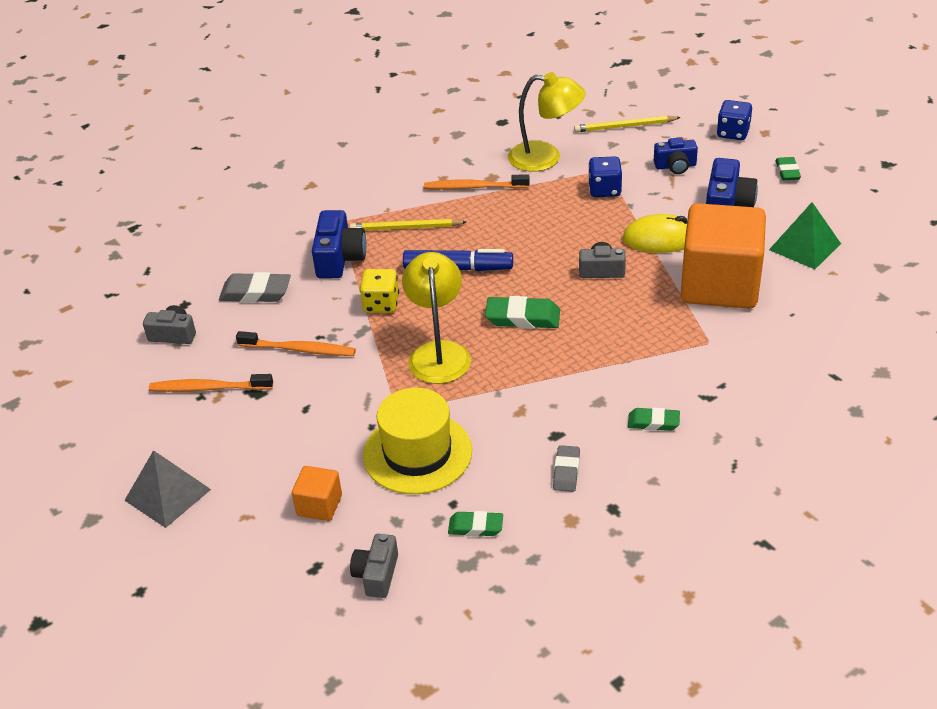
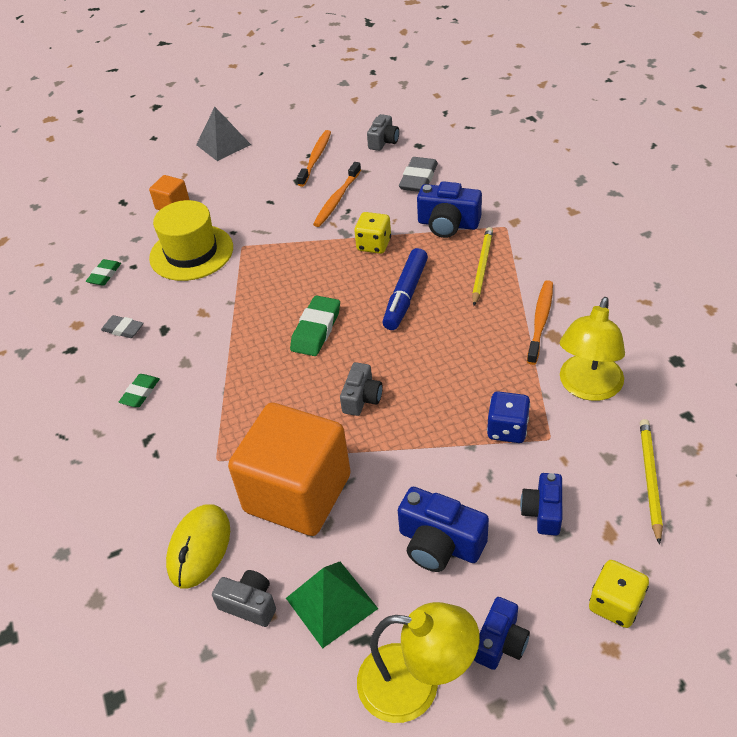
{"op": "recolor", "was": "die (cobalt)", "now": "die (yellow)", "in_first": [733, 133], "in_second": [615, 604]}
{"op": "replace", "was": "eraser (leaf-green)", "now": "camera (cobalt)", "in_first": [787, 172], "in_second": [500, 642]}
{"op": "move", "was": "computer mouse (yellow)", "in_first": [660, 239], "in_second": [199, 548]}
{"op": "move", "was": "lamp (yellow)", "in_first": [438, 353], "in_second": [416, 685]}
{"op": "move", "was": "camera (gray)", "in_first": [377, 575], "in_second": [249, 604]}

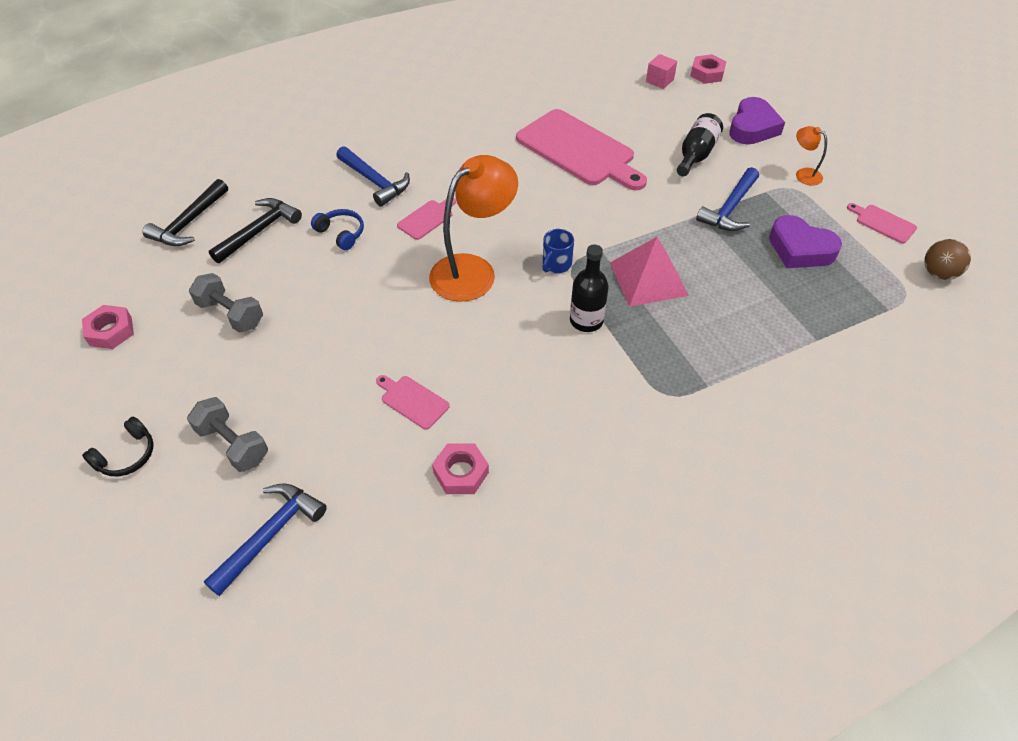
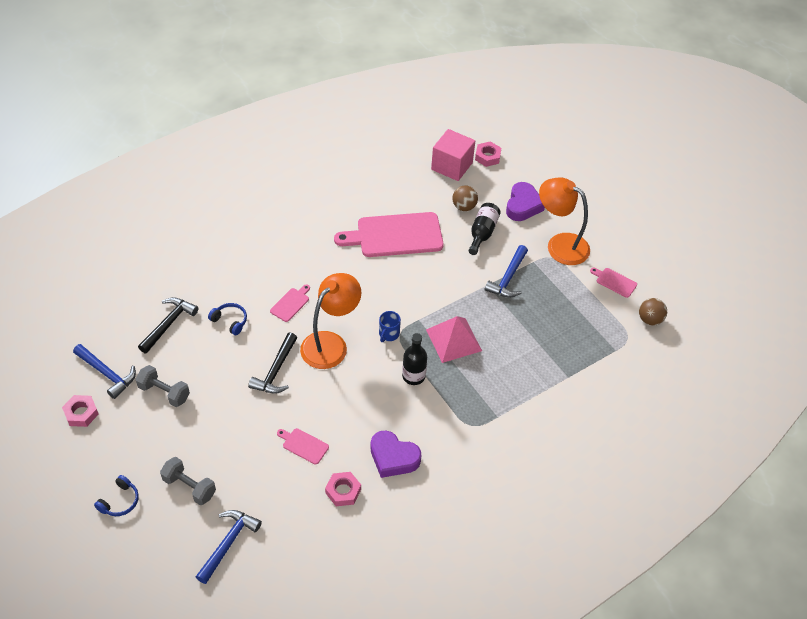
{"op": "resize", "was": "cube (pink)", "in_first": [659, 81], "in_second": [452, 166], "ratio": 1.94}
{"op": "rotate", "was": "chopping board (pink)", "in_first": [578, 150], "in_second": [395, 235], "clockwise": 135}
{"op": "resize", "was": "lamp (orange-coloured)", "in_first": [803, 174], "in_second": [560, 244], "ratio": 2.2}
{"op": "move", "was": "carpenter's hammer (cobalt)", "in_first": [375, 181], "in_second": [107, 373]}
{"op": "move", "was": "carpenter's hammer (jet-black)", "in_first": [189, 222], "in_second": [276, 370]}
{"op": "move", "was": "heart shape (violet)", "in_first": [800, 249], "in_second": [393, 457]}
{"op": "recolor", "was": "over-ear headphones (jet-black)", "now": "over-ear headphones (cobalt)", "in_first": [126, 455], "in_second": [120, 501]}
{"op": "insert", "now": "sphere (dark brown)", "in_second": [464, 207]}

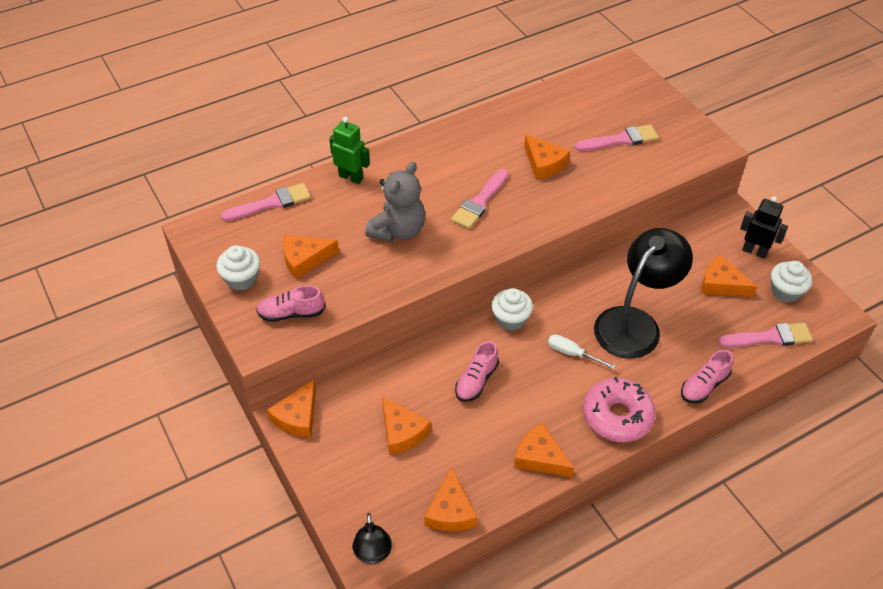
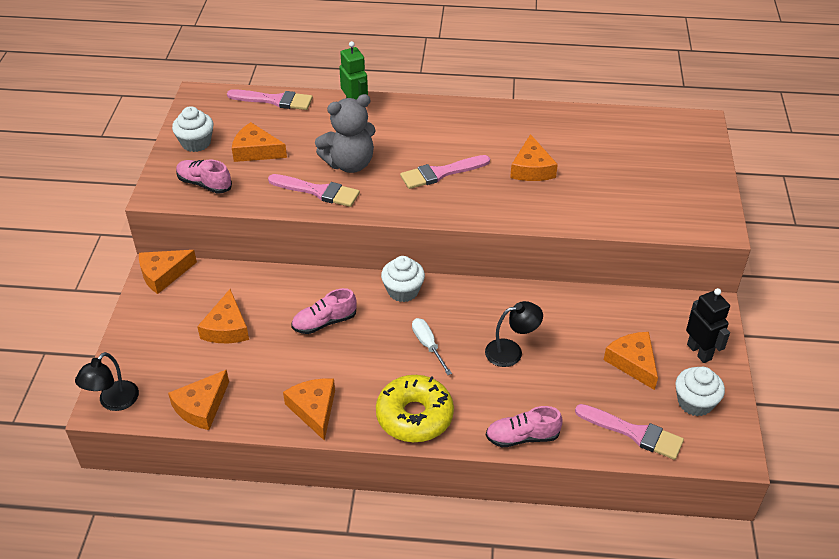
{"op": "move", "was": "paint brush (pink)", "in_first": [620, 140], "in_second": [318, 191]}
{"op": "resize", "was": "lamp (jet-black)", "in_first": [635, 323], "in_second": [511, 351], "ratio": 0.51}
{"op": "recolor", "was": "donut (pink)", "now": "donut (yellow)", "in_first": [617, 416], "in_second": [414, 416]}

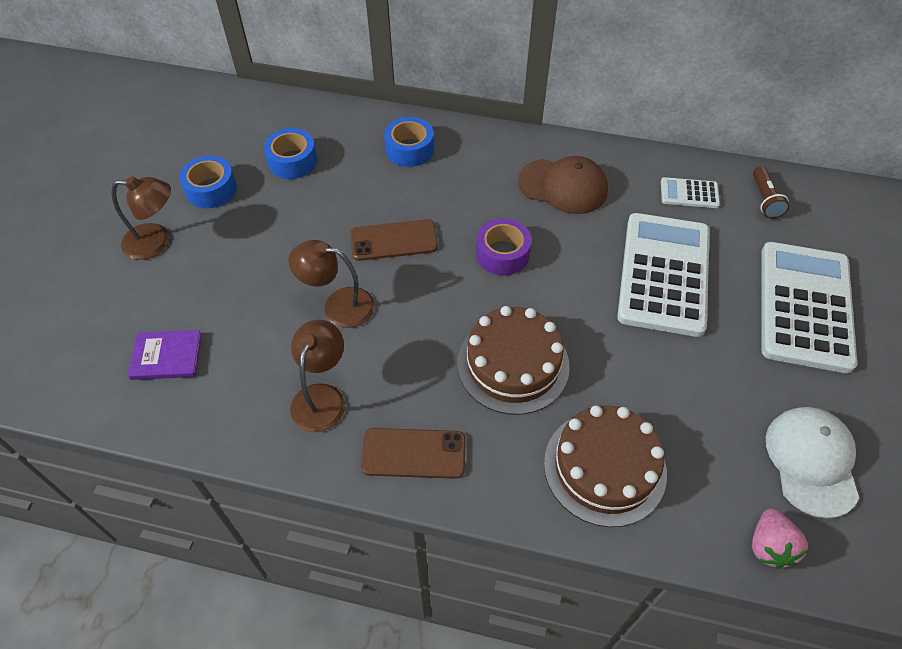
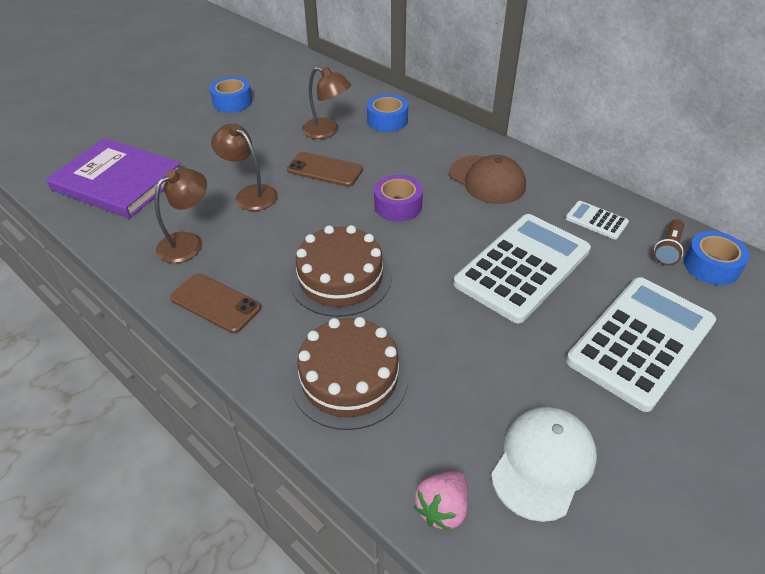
{"op": "move", "was": "sticky tape (cobalt)", "in_first": [292, 161], "in_second": [711, 266]}
{"op": "move", "was": "lamp (dark brown)", "in_first": [156, 242], "in_second": [327, 131]}
{"op": "resize", "was": "book (violet)", "in_first": [167, 356], "in_second": [118, 181], "ratio": 2.06}

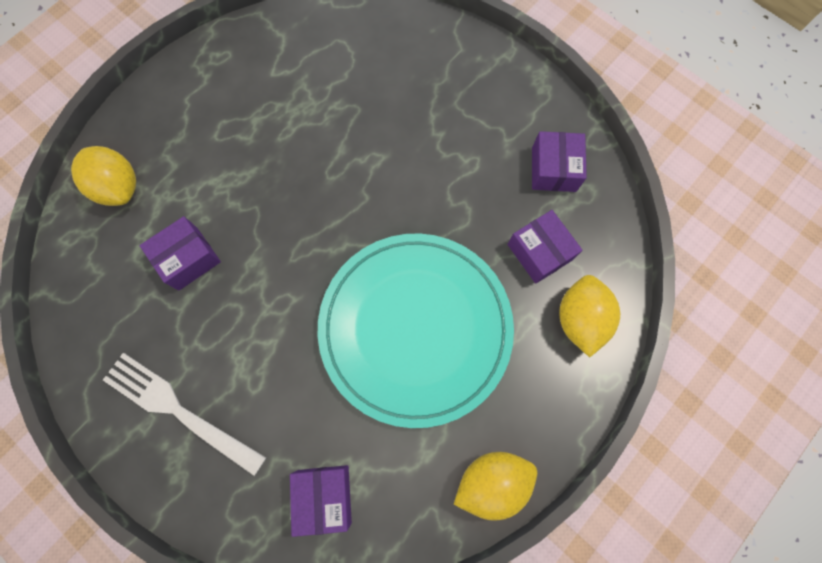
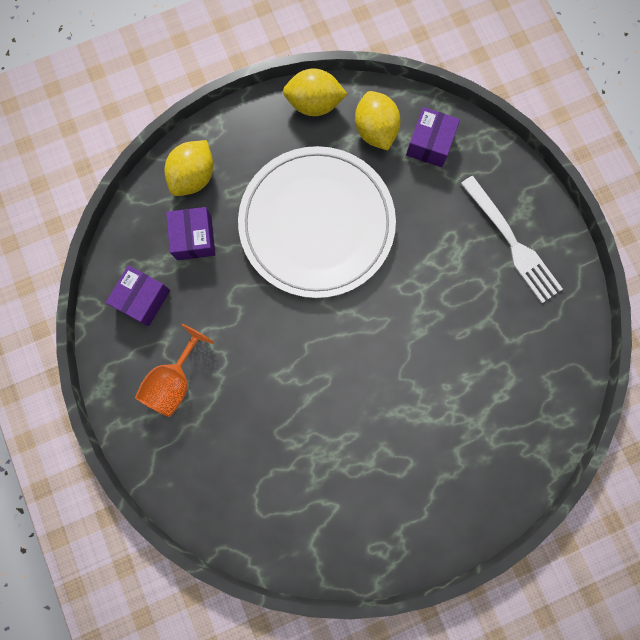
{"op": "move", "was": "citrus fruit (yellow)", "in_first": [119, 187], "in_second": [375, 131]}
{"op": "delete", "was": "box (violet)", "in_first": [188, 258]}
{"op": "recolor", "was": "flat dish (teal)", "now": "flat dish (white)", "in_first": [415, 328], "in_second": [317, 224]}
{"op": "insert", "now": "wine glass (orange-coloured)", "in_second": [174, 381]}

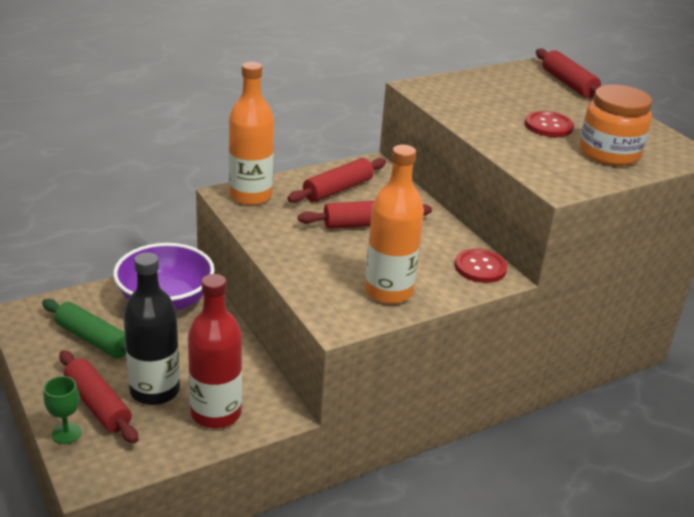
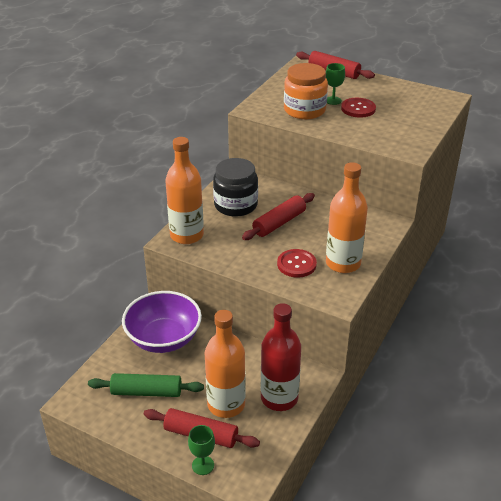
{"op": "move", "was": "jam jar (orange-coloured)", "in_first": [609, 153], "in_second": [304, 110]}
{"op": "replace", "was": "rolling pin (crimson)", "now": "jam jar (jet-black)", "in_first": [337, 189], "in_second": [235, 205]}
{"op": "move", "was": "sewing button (crimson)", "in_first": [480, 267], "in_second": [296, 264]}
{"op": "recolor", "was": "drink bottle (jet-black)", "now": "drink bottle (orange-coloured)", "in_first": [155, 390], "in_second": [226, 404]}
{"op": "insert", "now": "wine glass (leaf-green)", "in_second": [333, 100]}

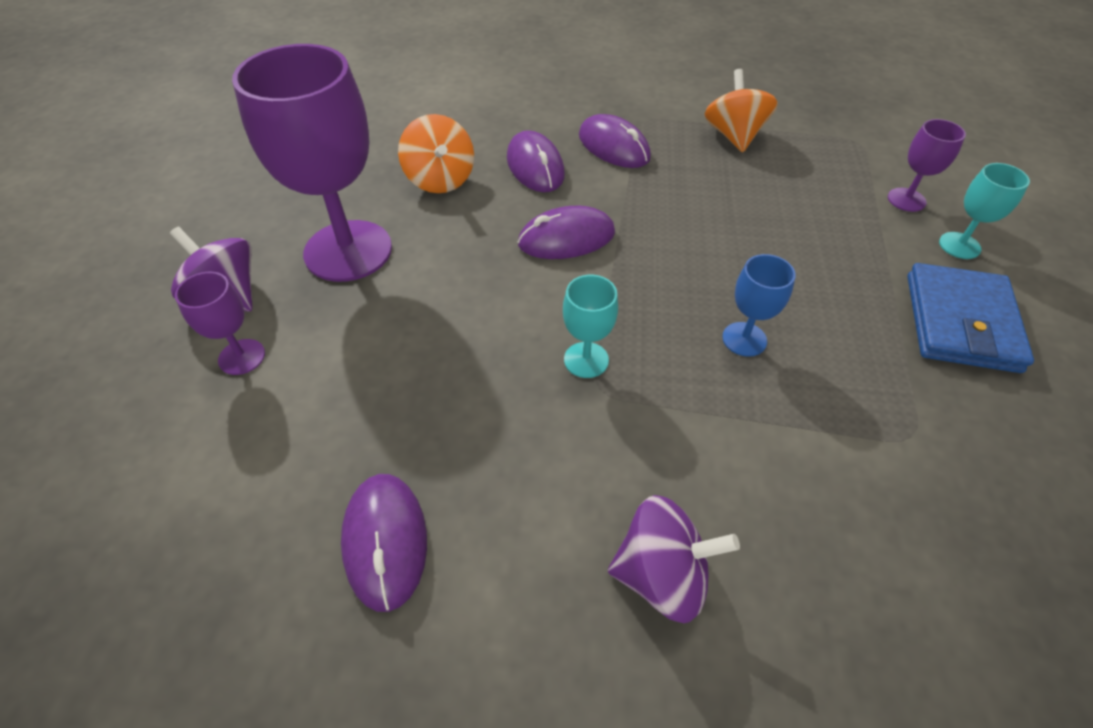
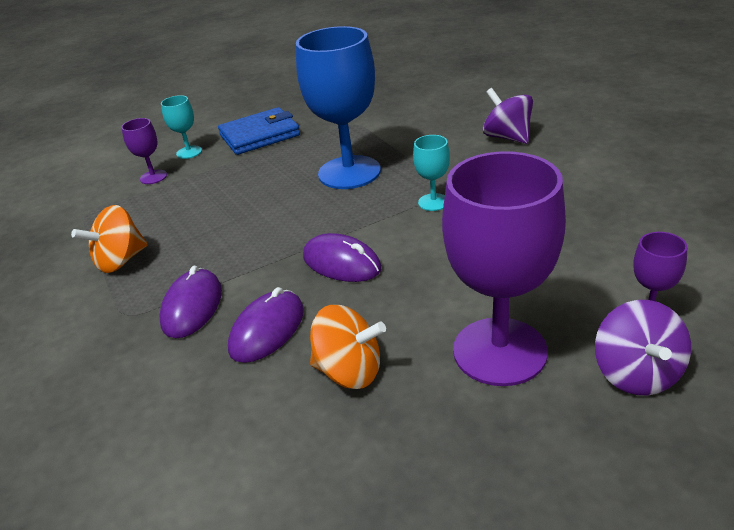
{"op": "rotate", "was": "whirligig (orange-coloured)", "in_first": [440, 179], "in_second": [349, 371], "clockwise": 75}
{"op": "resize", "was": "wine glass (cobalt)", "in_first": [744, 339], "in_second": [349, 172], "ratio": 2.22}
{"op": "delete", "was": "computer mouse (violet)", "in_first": [385, 541]}

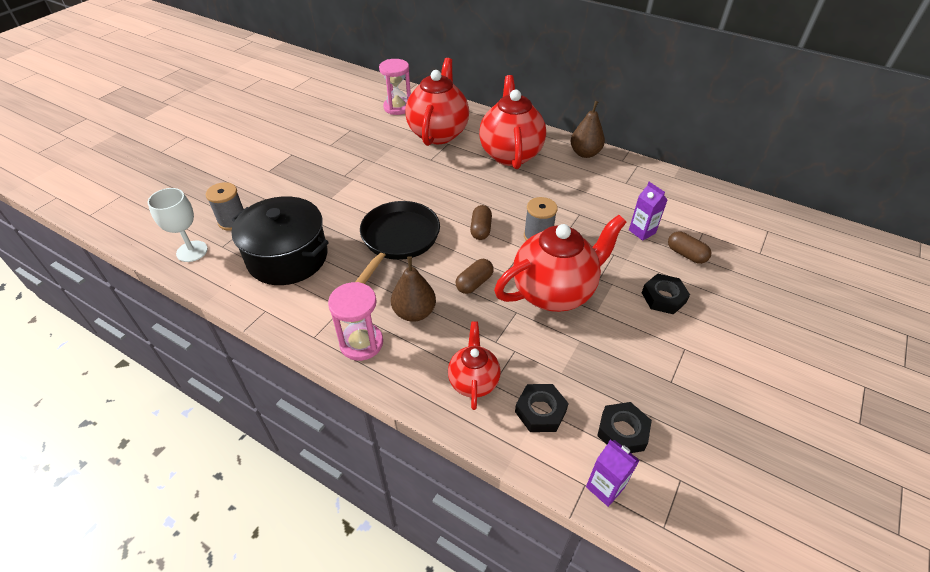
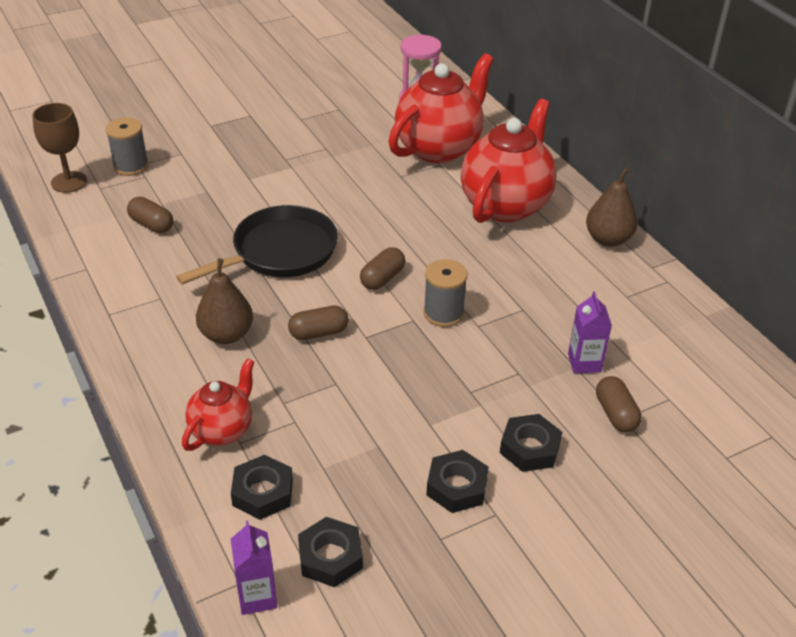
{"op": "recolor", "was": "wine glass (white)", "now": "wine glass (dark brown)", "in_first": [192, 251], "in_second": [69, 182]}
{"op": "replace", "was": "stockpot (jet-black)", "now": "pill (dark brown)", "in_first": [287, 257], "in_second": [151, 225]}
{"op": "delete", "was": "teapot (crimson)", "in_first": [554, 292]}
{"op": "delete", "was": "hourglass (pink)", "in_first": [361, 343]}
{"op": "insert", "now": "hexagon nut (jet-black)", "in_second": [456, 486]}

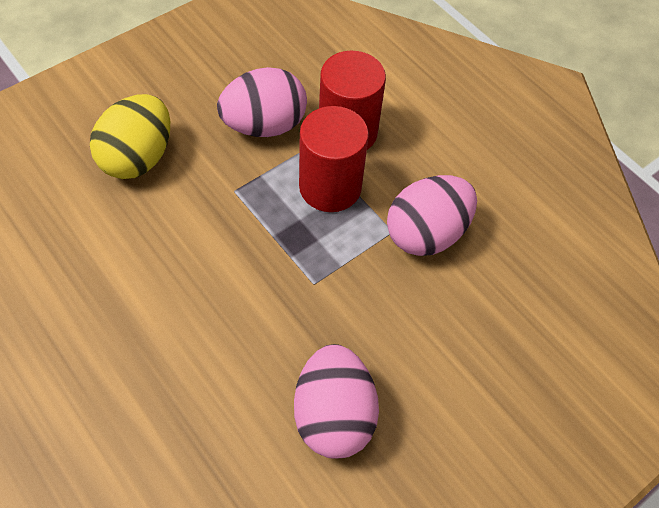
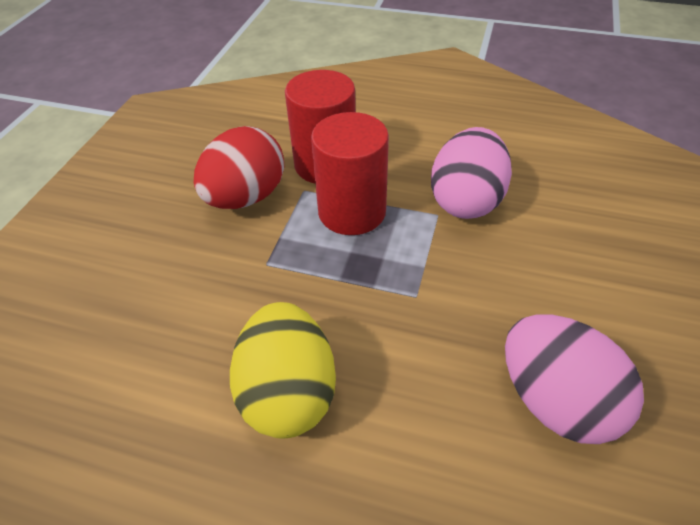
{"op": "recolor", "was": "toy egg (pink)", "now": "toy egg (crimson)", "in_first": [264, 125], "in_second": [246, 197]}
{"op": "move", "was": "toy egg (yellow)", "in_first": [138, 158], "in_second": [288, 392]}

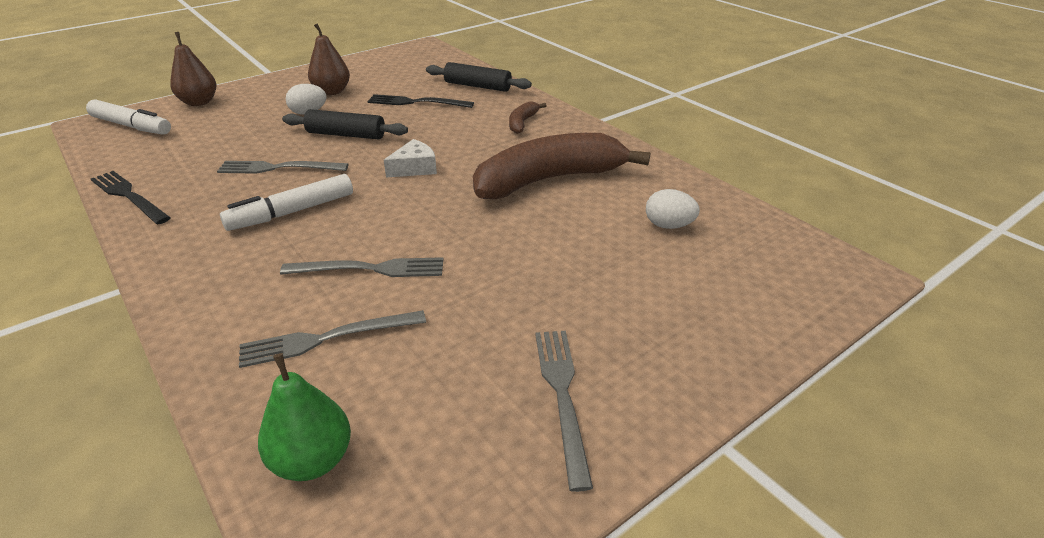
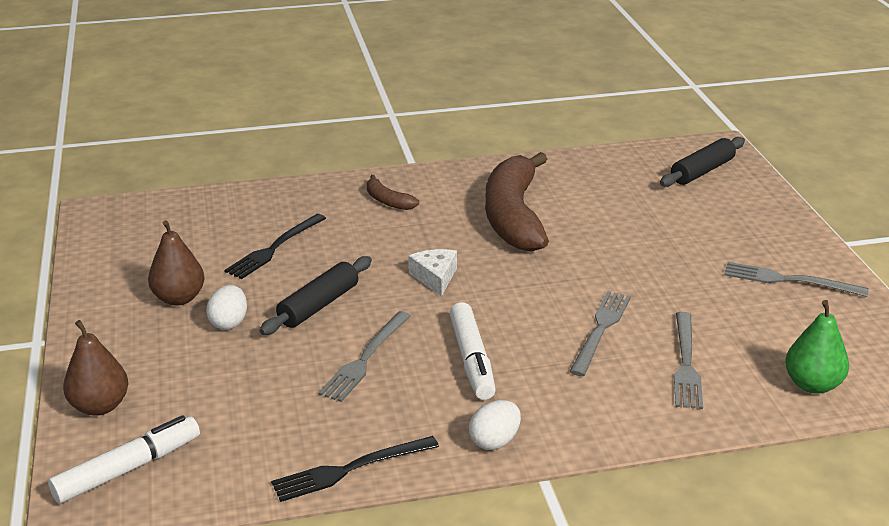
{"op": "move", "was": "rolling pin (jet-black)", "in_first": [477, 86], "in_second": [702, 171]}
{"op": "move", "was": "toy egg (white)", "in_first": [668, 225], "in_second": [494, 441]}

